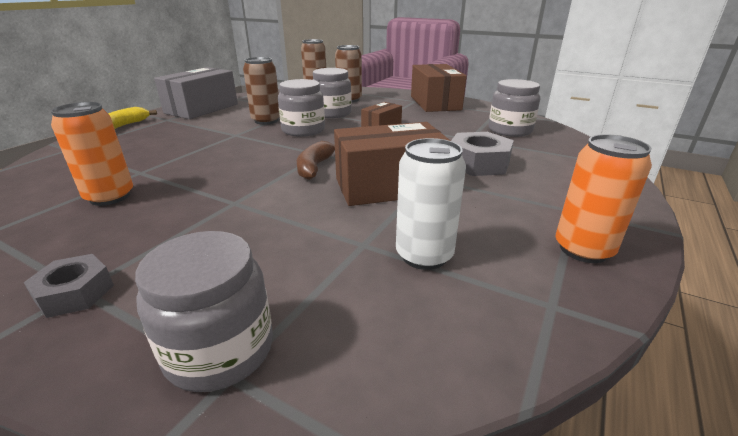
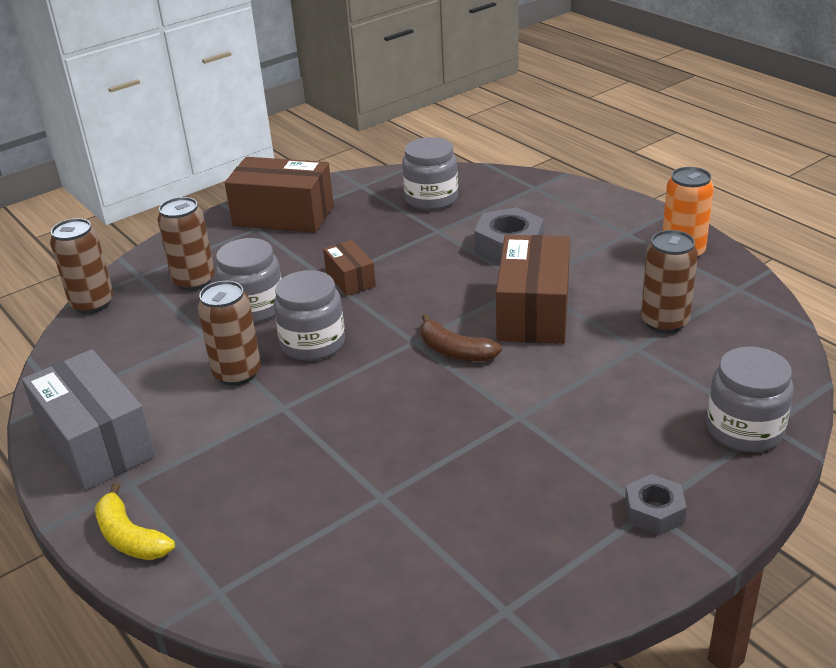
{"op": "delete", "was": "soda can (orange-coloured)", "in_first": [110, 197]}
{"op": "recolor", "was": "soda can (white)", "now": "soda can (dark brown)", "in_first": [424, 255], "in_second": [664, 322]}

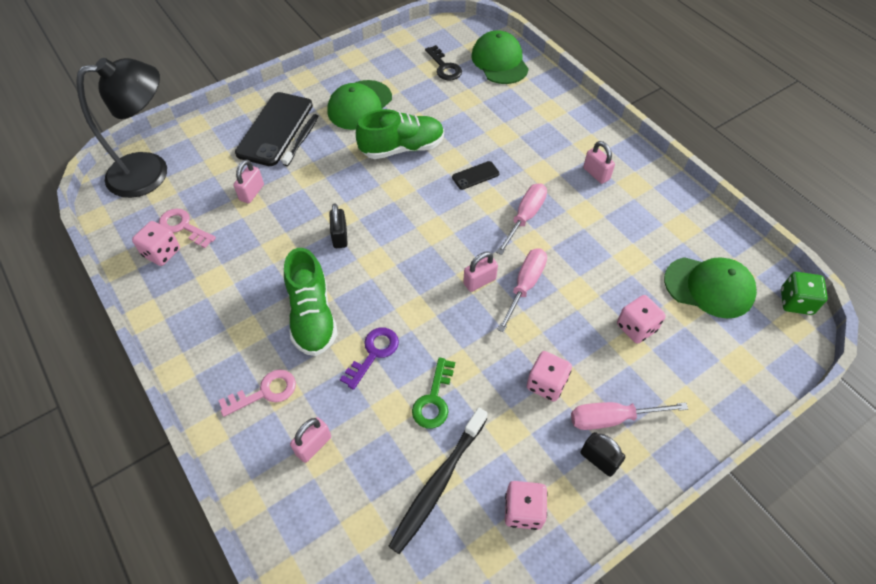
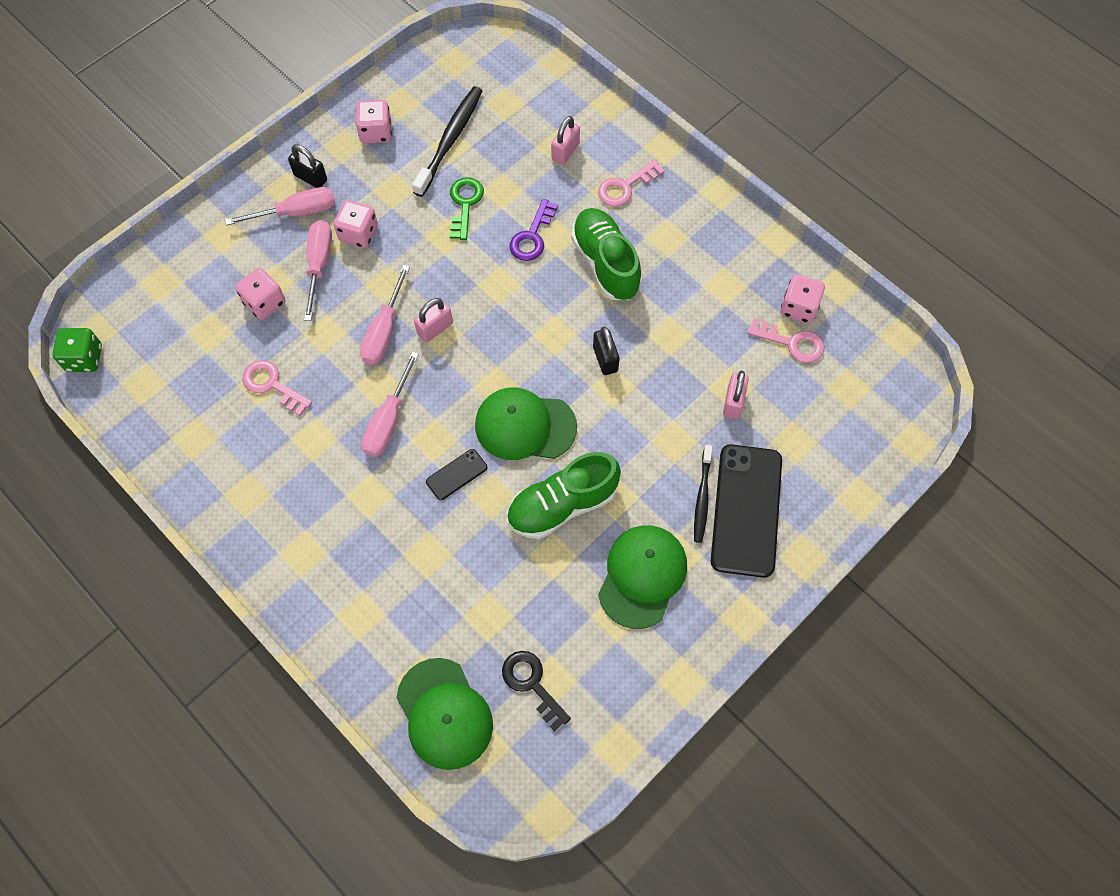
{"op": "delete", "was": "lamp (jet-black)", "in_first": [151, 172]}
{"op": "delete", "was": "lock (pink)", "in_first": [596, 174]}
{"op": "move", "was": "baseball cap (leaf-green)", "in_first": [709, 287], "in_second": [525, 426]}
{"op": "insert", "now": "flat screwdriver (pink)", "in_second": [319, 265]}
{"op": "insert", "now": "door key (pink)", "in_second": [272, 385]}

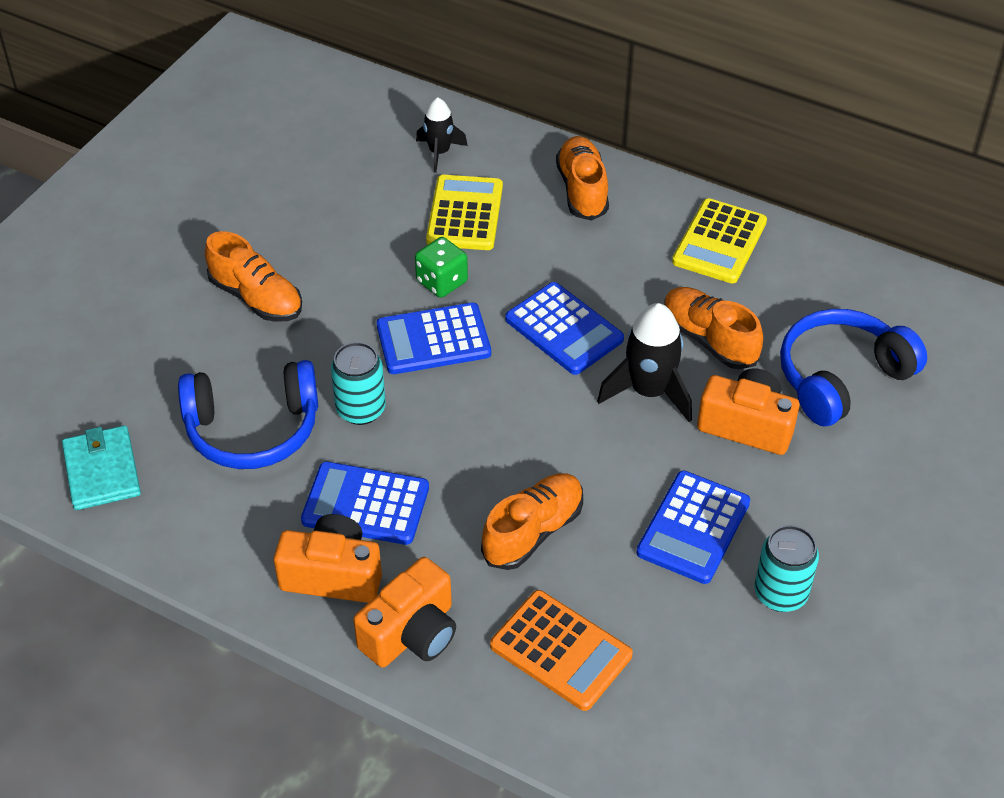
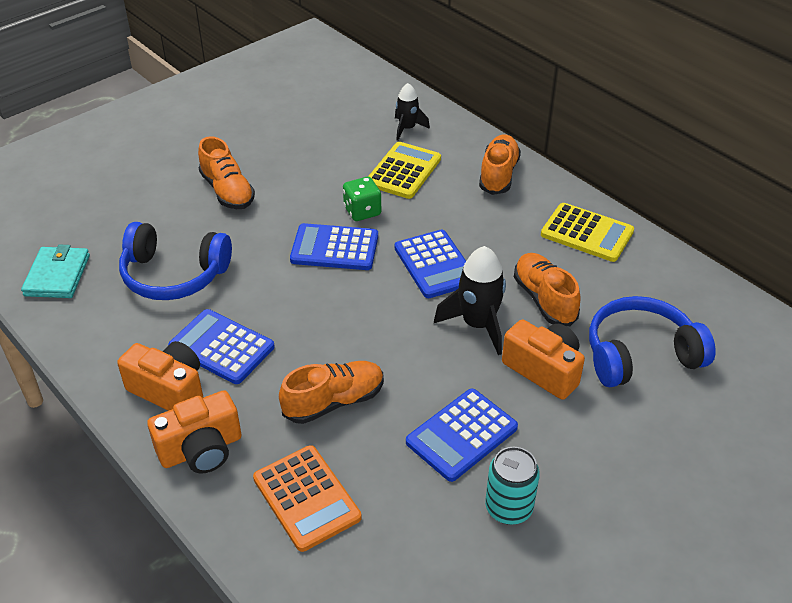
{"op": "rotate", "was": "pocket calculator (yellow)", "in_first": [719, 242], "in_second": [587, 233], "clockwise": -105}
{"op": "delete", "was": "soda can (teal)", "in_first": [361, 409]}

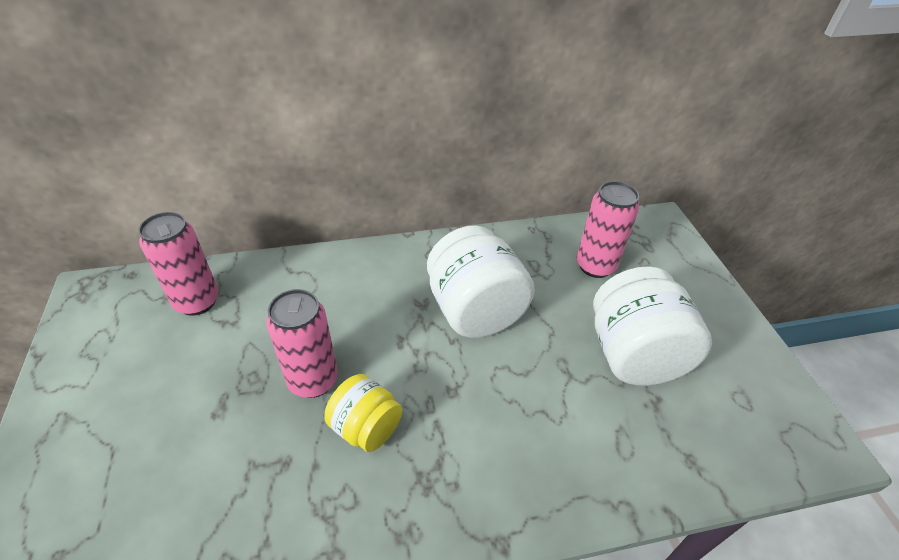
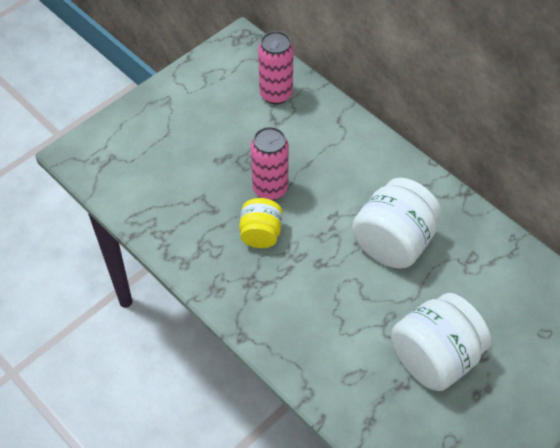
{"op": "delete", "was": "soda can (pink)", "in_first": [595, 266]}

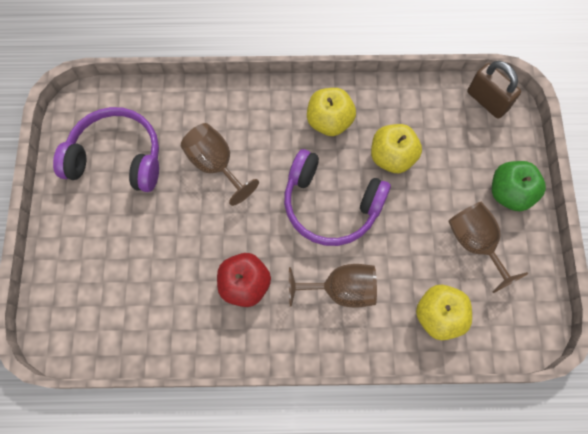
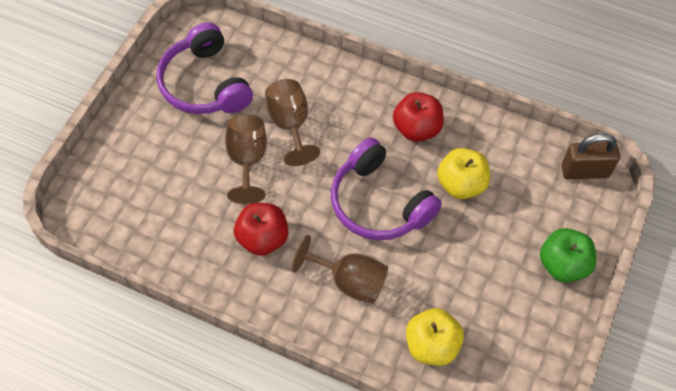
{"op": "rotate", "was": "lock (dark brown)", "in_first": [487, 101], "in_second": [585, 171], "clockwise": -75}
{"op": "recolor", "was": "apple (yellow)", "now": "apple (crimson)", "in_first": [329, 121], "in_second": [417, 129]}
{"op": "rotate", "was": "over-ear headphones (violet)", "in_first": [117, 158], "in_second": [205, 84], "clockwise": -150}
{"op": "move", "was": "wine glass (dark brown)", "in_first": [475, 243], "in_second": [247, 160]}

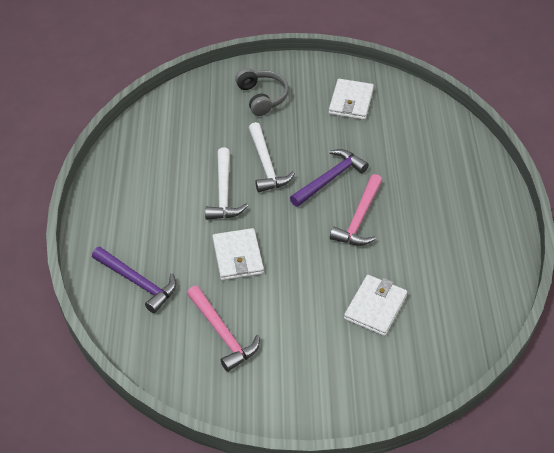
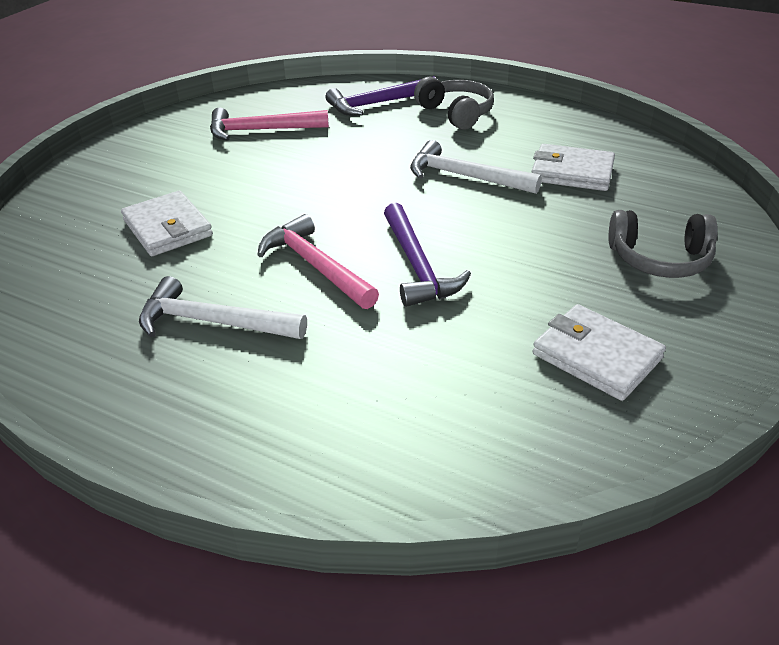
{"op": "move", "was": "carpenter's hammer (white)", "in_first": [266, 165], "in_second": [212, 322]}
{"op": "move", "was": "wallet (white)", "in_first": [238, 257], "in_second": [572, 172]}
{"op": "insert", "now": "over-ear headphones (gray)", "in_second": [456, 113]}

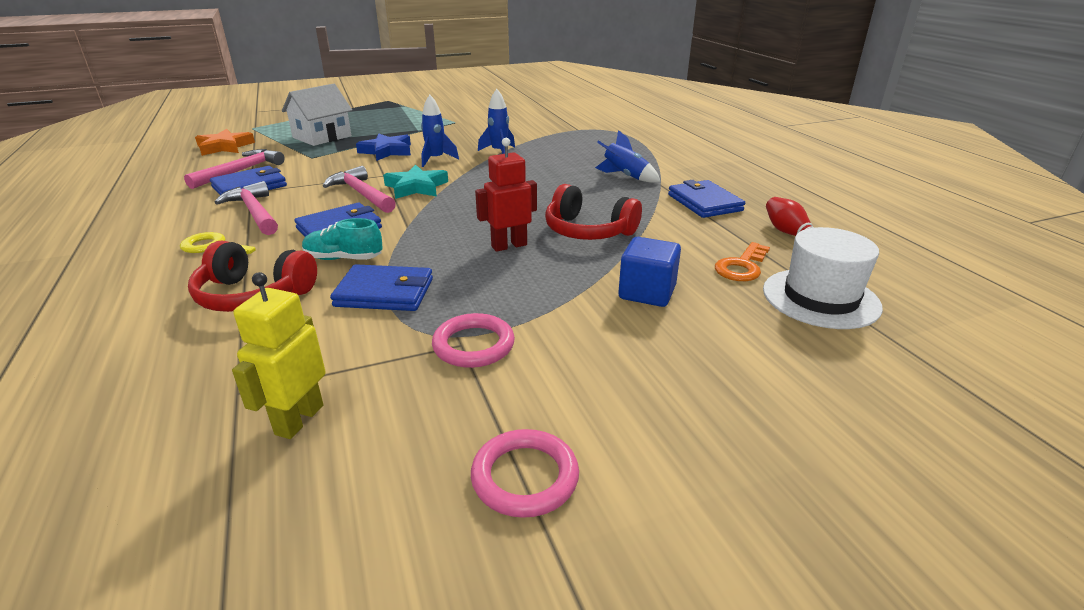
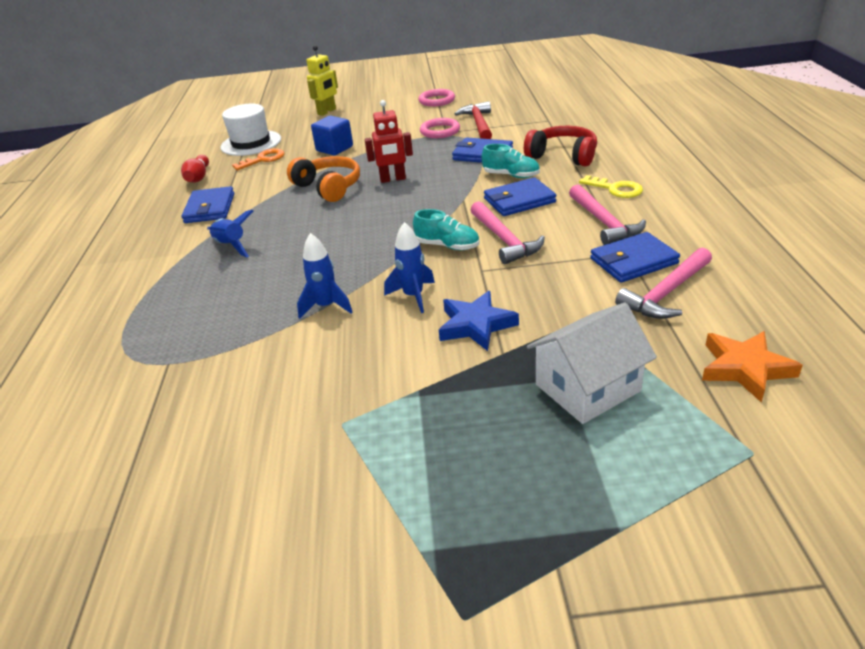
{"op": "replace", "was": "star (teal)", "now": "shoe (teal)", "in_first": [416, 187], "in_second": [447, 246]}
{"op": "recolor", "was": "over-ear headphones (crimson)", "now": "over-ear headphones (orange-coloured)", "in_first": [588, 231], "in_second": [328, 187]}
{"op": "move", "was": "robot (yellow)", "in_first": [299, 419], "in_second": [327, 112]}
{"op": "insert", "now": "carpenter's hammer (crimson)", "in_second": [478, 124]}

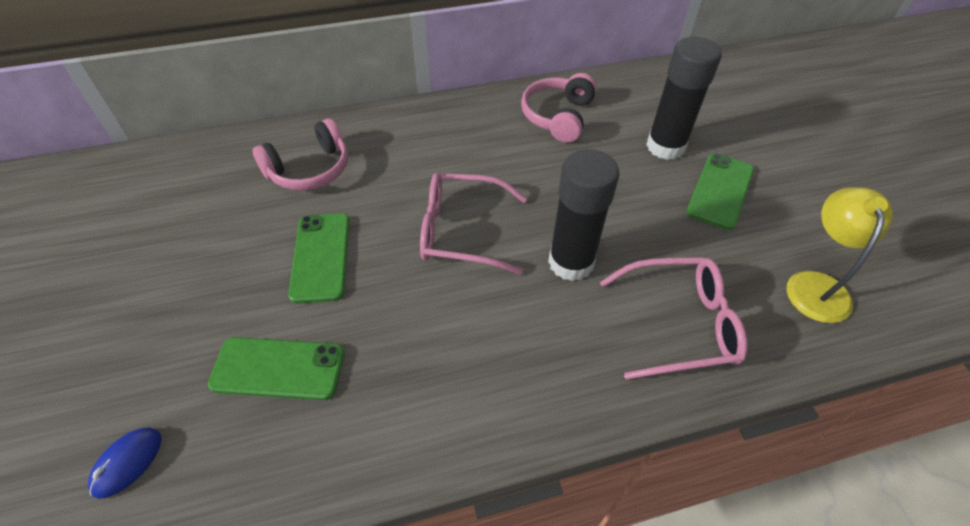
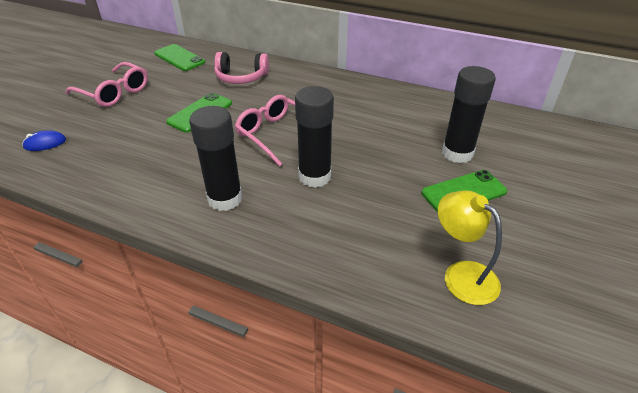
{"op": "delete", "was": "over-ear headphones (pink)", "in_first": [558, 116]}
{"op": "rotate", "was": "lamp (yellow)", "in_first": [816, 285], "in_second": [462, 274], "clockwise": -90}
{"op": "move", "was": "glasses (pink)", "in_first": [678, 324], "in_second": [114, 92]}
{"op": "move", "was": "phone (leaf-green)", "in_first": [278, 368], "in_second": [179, 58]}
{"op": "insert", "now": "glue stick (jet-black)", "in_second": [225, 199]}

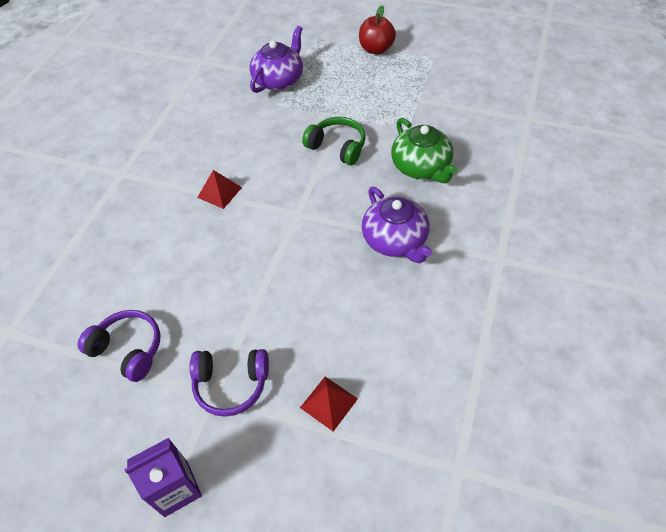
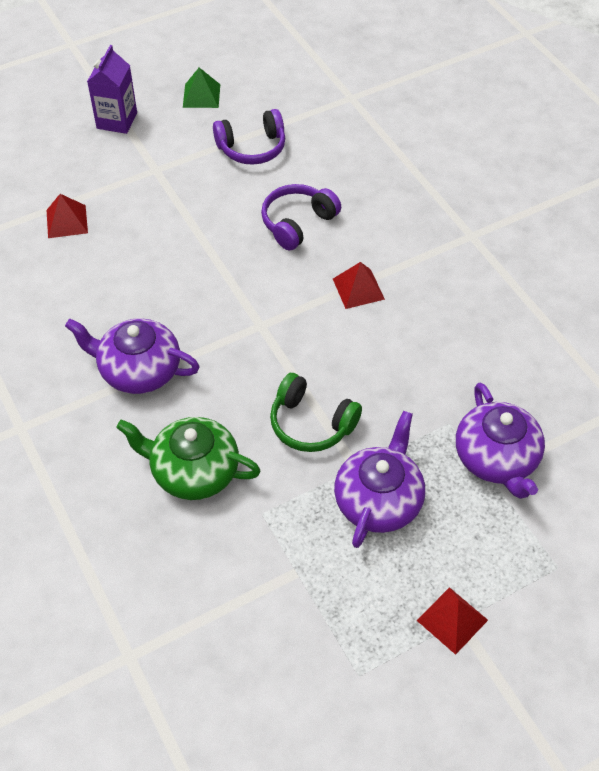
{"op": "replace", "was": "apple (crimson)", "now": "pyramid (crimson)", "in_first": [376, 49], "in_second": [452, 620]}
{"op": "rotate", "was": "over-ear headphones (leaf-green)", "in_first": [337, 147], "in_second": [311, 423], "clockwise": 45}
{"op": "move", "was": "over-ear headphones (violet)", "in_first": [231, 384], "in_second": [297, 223]}
{"op": "insert", "now": "pyramid (leaf-green)", "in_second": [201, 95]}
{"op": "insert", "now": "teapot (violet)", "in_second": [378, 500]}

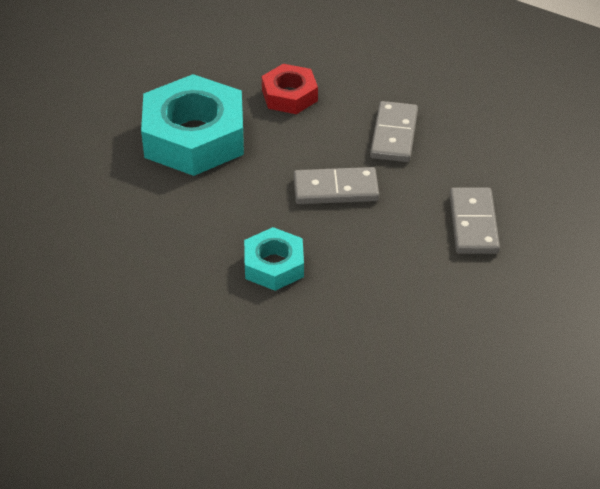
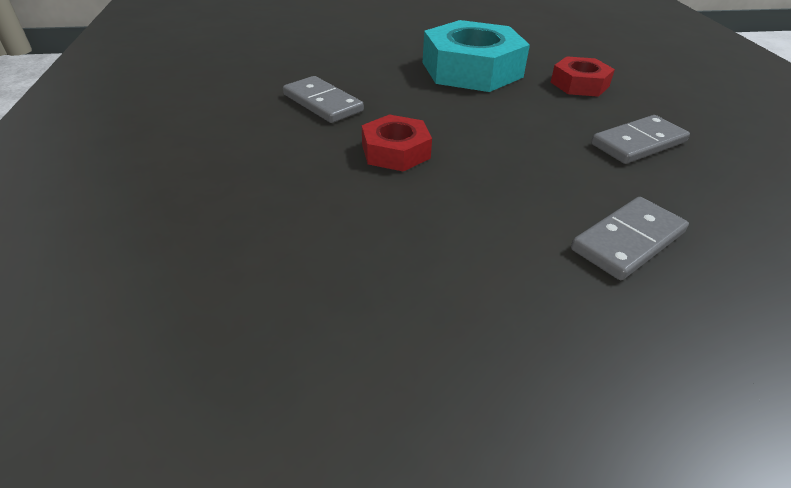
{"op": "move", "was": "domino tile (gray)", "in_first": [335, 189], "in_second": [322, 103]}
{"op": "recolor", "was": "hexagon nut (teal)", "now": "hexagon nut (crimson)", "in_first": [274, 265], "in_second": [395, 151]}

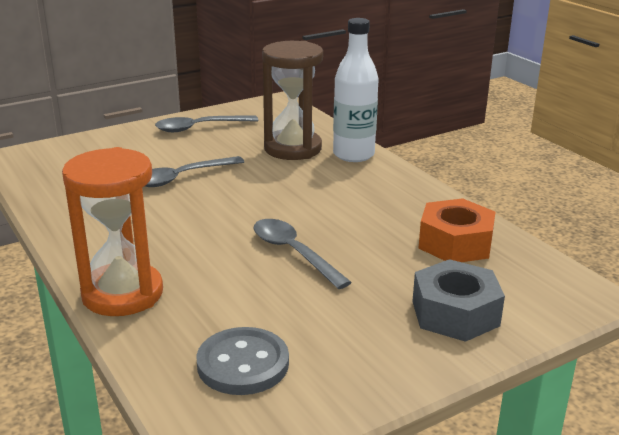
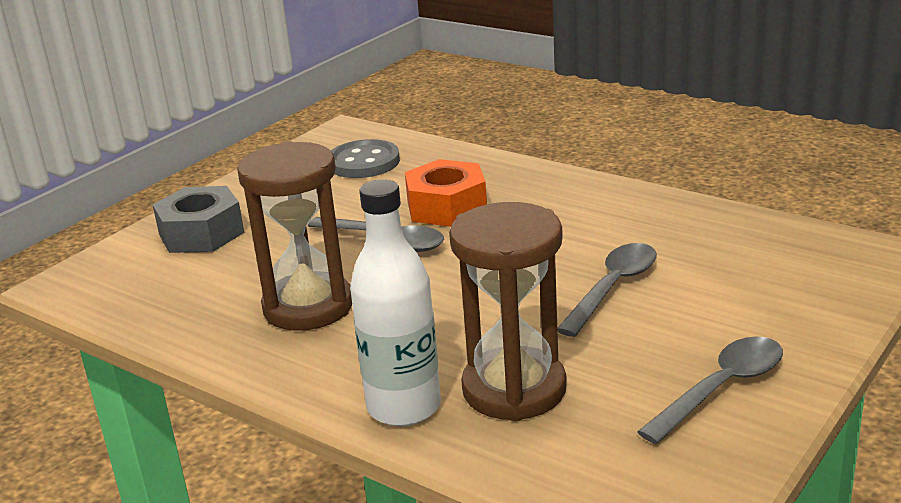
{"op": "delete", "was": "hourglass (orange-coloured)", "in_first": [122, 294]}
{"op": "move", "was": "hexagon nut (orange-coloured)", "in_first": [455, 243], "in_second": [447, 207]}
{"op": "insert", "now": "hourglass (dark brown)", "in_second": [308, 307]}

